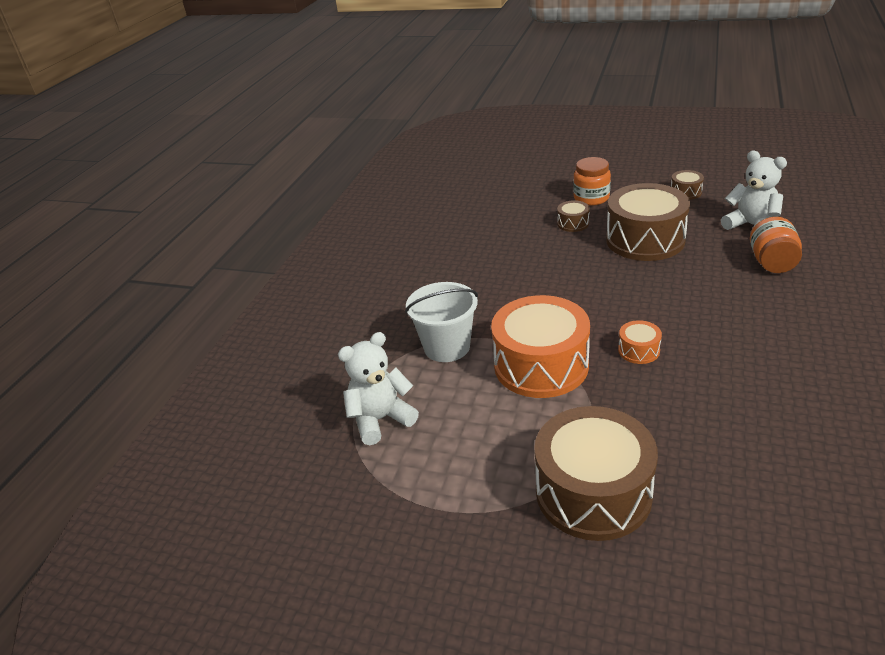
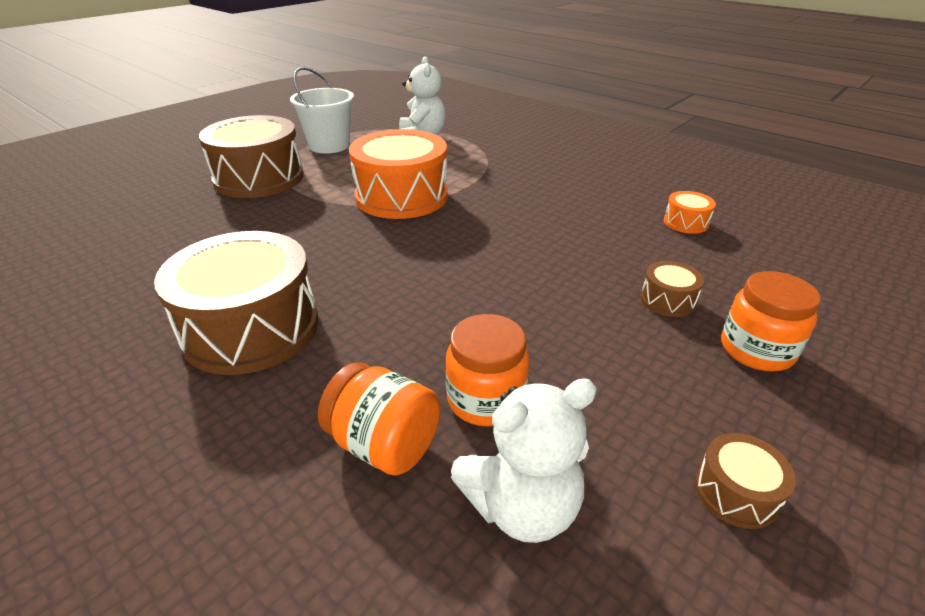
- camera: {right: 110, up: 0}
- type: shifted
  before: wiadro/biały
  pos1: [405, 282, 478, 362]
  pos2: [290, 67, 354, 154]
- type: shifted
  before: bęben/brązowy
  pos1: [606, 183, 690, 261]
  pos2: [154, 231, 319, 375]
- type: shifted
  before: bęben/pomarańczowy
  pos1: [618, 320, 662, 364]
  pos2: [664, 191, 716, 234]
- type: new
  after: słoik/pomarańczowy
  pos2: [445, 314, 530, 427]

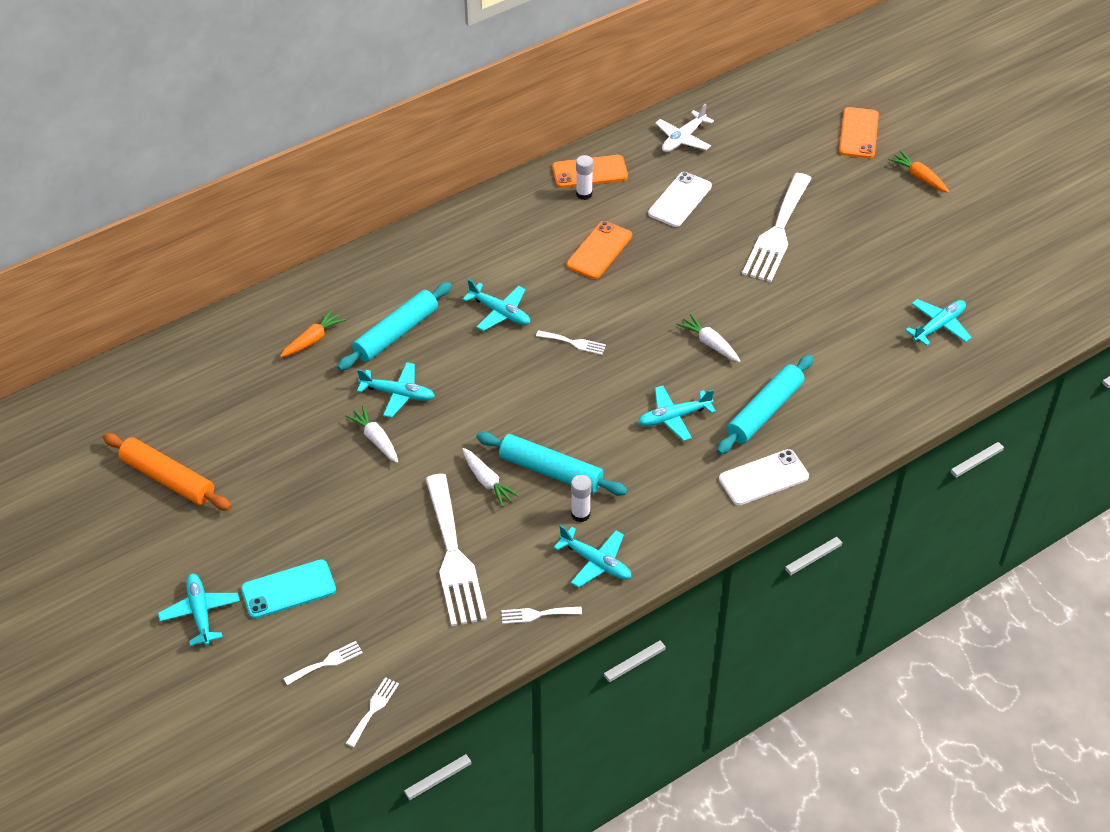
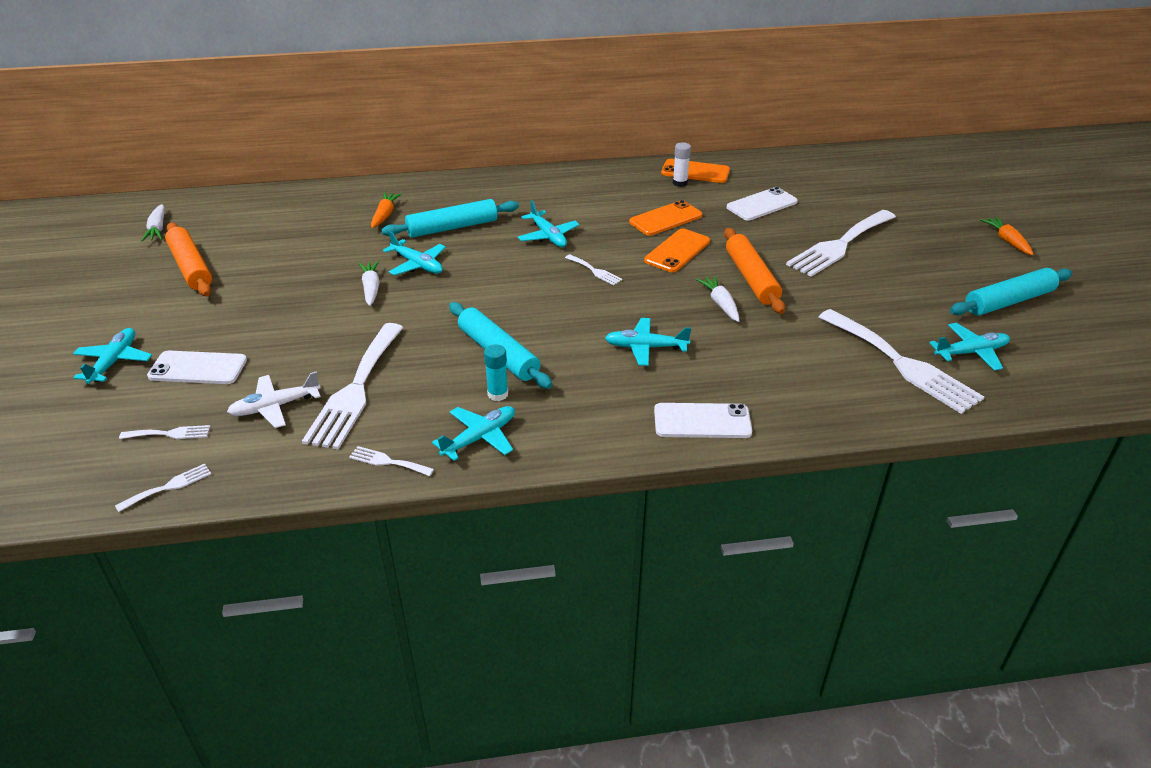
- camera: {right: 25, up: -10}
- type: repainted
  before: telefon/turkusowy
  after: telefon/biały
  pos1: [241, 559, 336, 619]
  pos2: [147, 351, 247, 384]
- type: rotated
  before: marchewka/pomarańczowy
  pos1: [280, 309, 346, 357]
  pos2: [371, 192, 402, 228]
  turn: -60
- type: shifted
  before: marchewka/biały
  pos1: [462, 448, 520, 507]
  pos2: [141, 204, 165, 242]
- type: rotated
  before: samolot/turkusowy
  pos1: [553, 525, 631, 588]
  pos2: [432, 406, 515, 461]
  turn: -105
- type: repainted
  before: klej w sztyfcie/biały
  after: klej w sztyfcie/turkusowy
  pos1: [571, 475, 591, 522]
  pos2: [484, 344, 508, 401]
- type: shifted
  before: samolot/biały
  pos1: [655, 103, 714, 152]
  pos2: [227, 371, 321, 428]
- type: shifted
  before: wałek do ciasta/turkusowy
  pos1: [717, 355, 813, 454]
  pos2: [950, 268, 1072, 316]
- type: shifted
  before: telefon/pomarańczowy
  pos1: [839, 107, 879, 158]
  pos2: [644, 229, 710, 272]
- type: new
  after: wałek do ciasta/pomarańczowy
  pos2: [724, 228, 785, 314]
- type: new
  after: widelec/biały
  pos2: [819, 309, 984, 414]

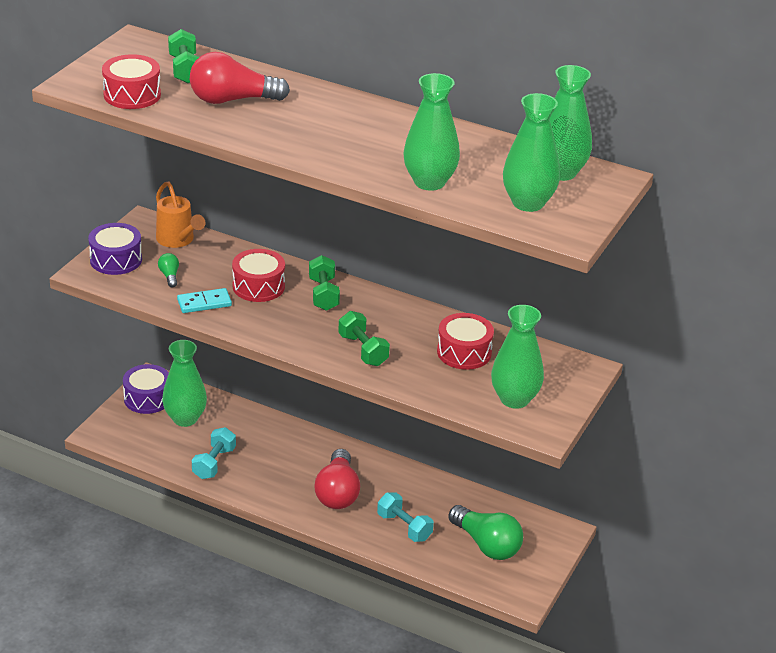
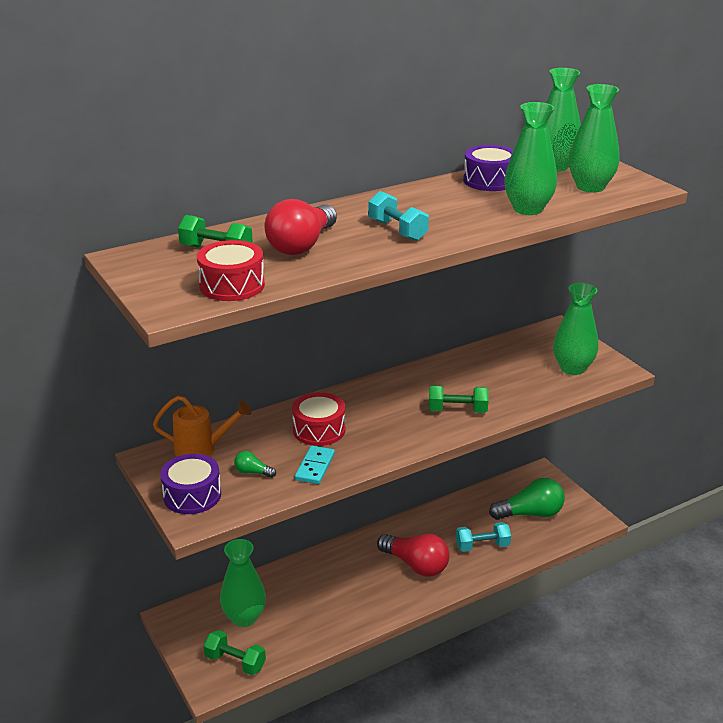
- camera: {right: -55, up: -5}
- type: shifted
  before: bęben/fioletowy
  pos1: [123, 364, 169, 414]
  pos2: [463, 145, 513, 191]
- type: shifted
  before: hantel/turkusowy
  pos1: [192, 427, 236, 479]
  pos2: [368, 191, 429, 241]
- type: shifted
  before: hantel/zielony
  pos1: [309, 255, 340, 311]
  pos2: [203, 630, 266, 675]
- type: gone
  before: bęben/czerwony
  pos1: [437, 313, 494, 370]

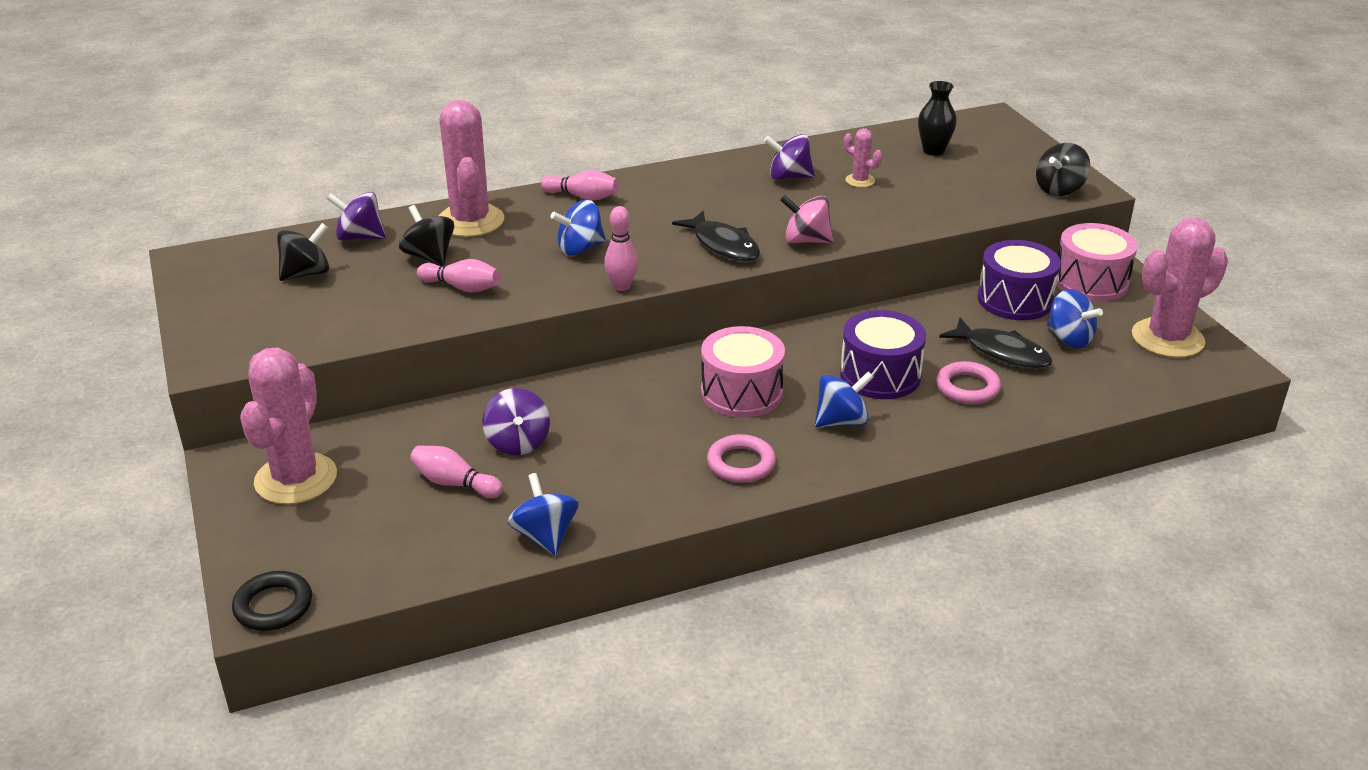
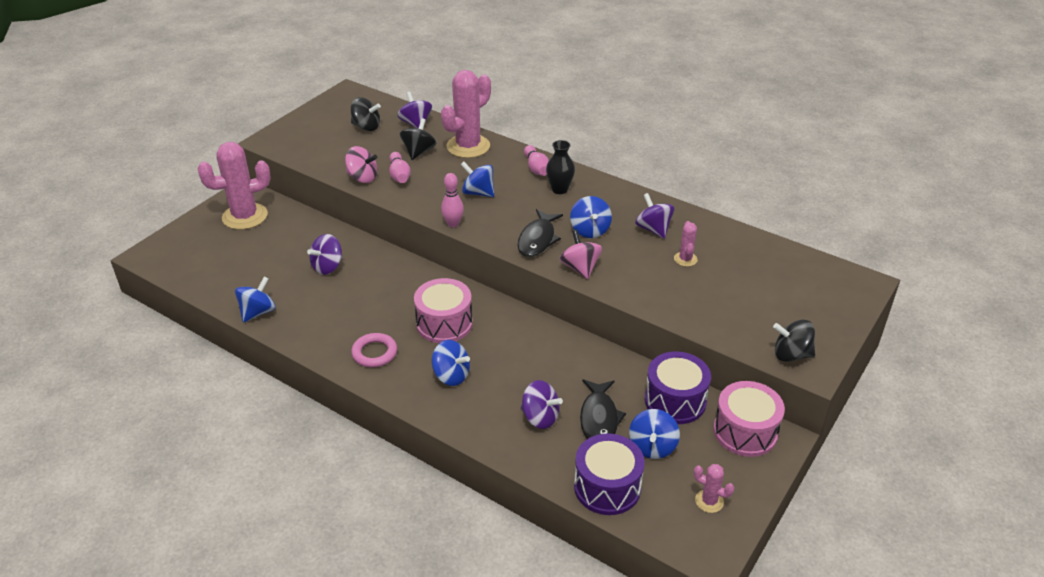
- camera: {right: 55, up: 5}
- type: gone
  before: pierścień/czarny
  pos1: [232, 571, 312, 631]
- type: gone
  before: kręgiel/różowy
  pos1: [410, 445, 503, 498]
- type: shifted
  before: bęben/fioletowy
  pos1: [840, 310, 926, 399]
  pos2: [574, 433, 644, 515]
- type: shifted
  before: wazon/czarny
  pos1: [918, 81, 957, 156]
  pos2: [546, 140, 575, 194]
- type: swapped
  before: pierścień/różowy
  after: bączek/fioletowy
  pos1: [936, 361, 1001, 404]
  pos2: [521, 380, 563, 429]
- type: scaled
  before: kaktus/różowy
  pos1: [1132, 218, 1228, 358]
  pos2: [694, 464, 734, 513]
  scale: 0.46
- type: new
  after: bączek/różowy
  pos2: [345, 146, 377, 183]
- type: new
  after: bączek/niebieski
  pos2: [570, 196, 612, 238]

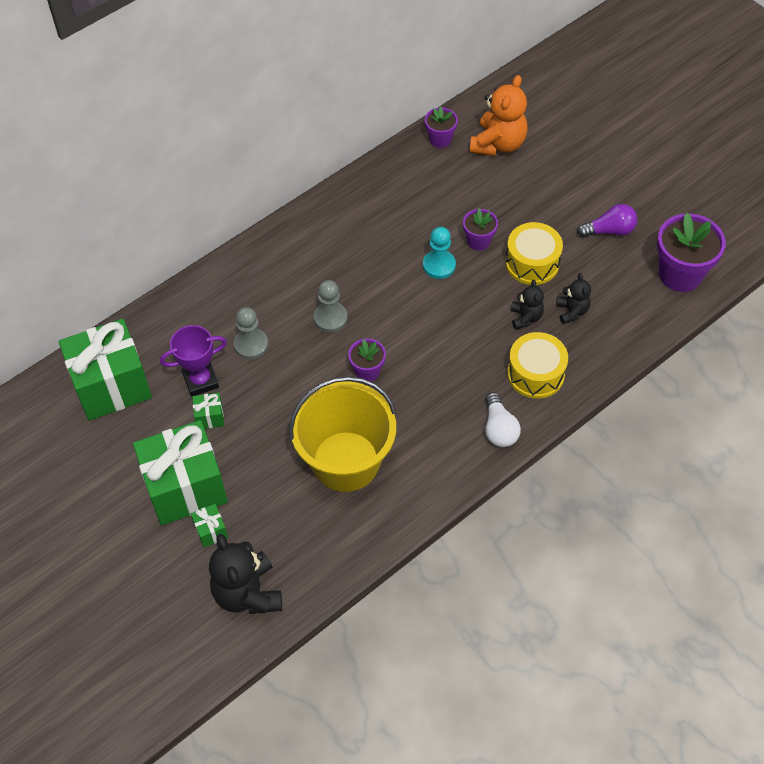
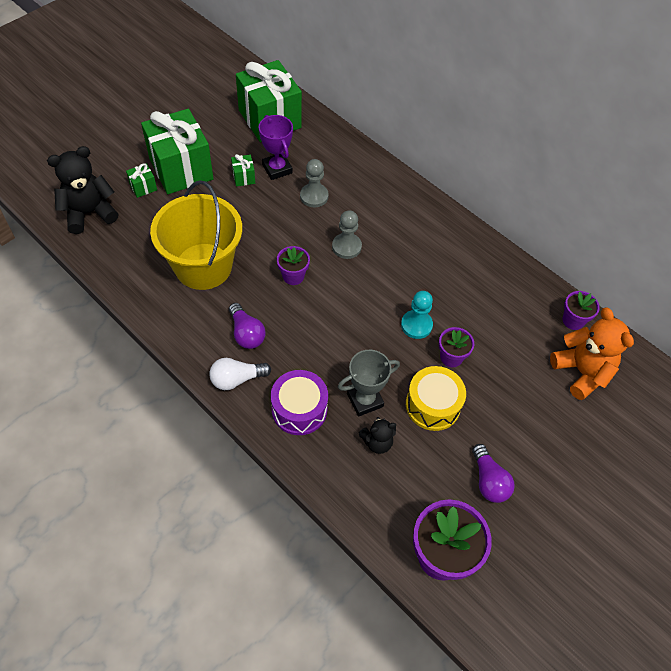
- camera: {right: 80, up: 0}
- type: rotated
  before: miś/pomarańczowy
  pos1: [470, 75, 528, 156]
  pos2: [550, 307, 634, 400]
  turn: -135
- type: repainted
  before: bęben/żółty
  after: bęben/fioletowy
  pos1: [507, 332, 568, 399]
  pos2: [271, 370, 328, 435]
- type: swapped
  before: miś/czarny
  after: puchar/szary
  pos1: [511, 280, 544, 330]
  pos2: [338, 350, 400, 417]
- type: new
  after: żarówka/fioletowy
  pos2: [229, 303, 266, 349]

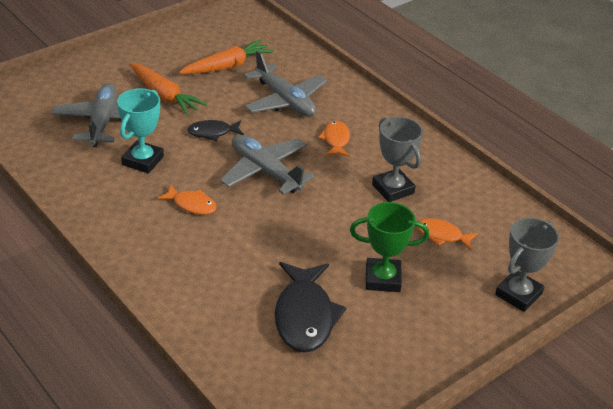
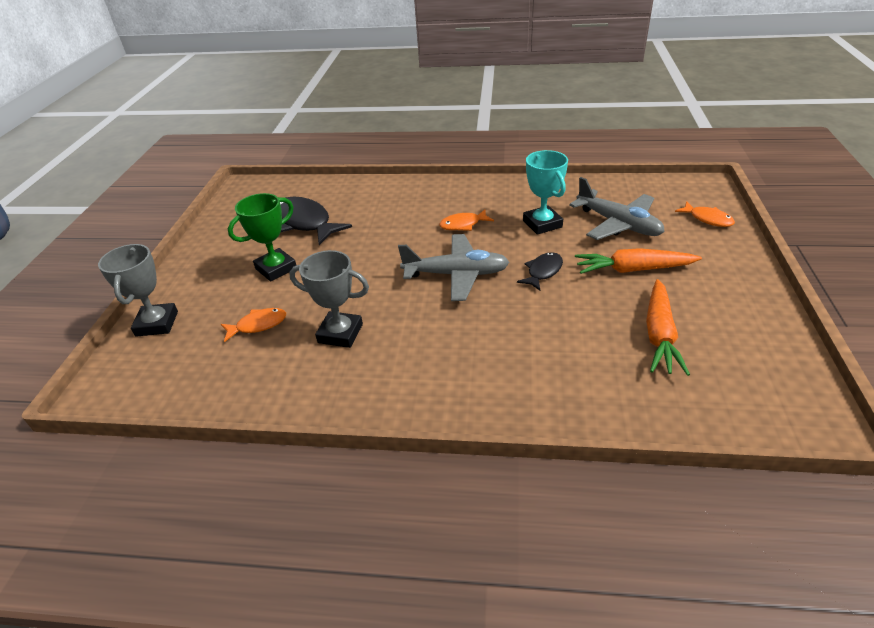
- camera: {right: 140, up: 0}
- type: gone
  before: samolot/szary
  pos1: [244, 51, 327, 117]
- type: shifted
  before: ryba/pomarańczowy
  pos1: [318, 121, 350, 156]
  pos2: [675, 201, 735, 227]

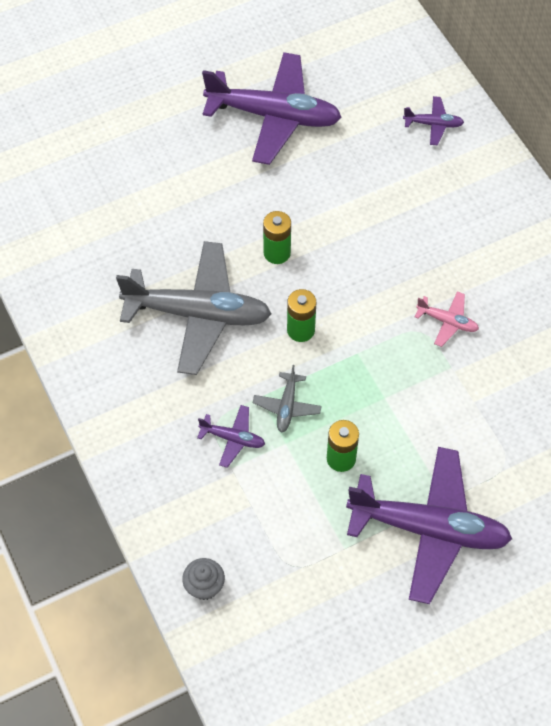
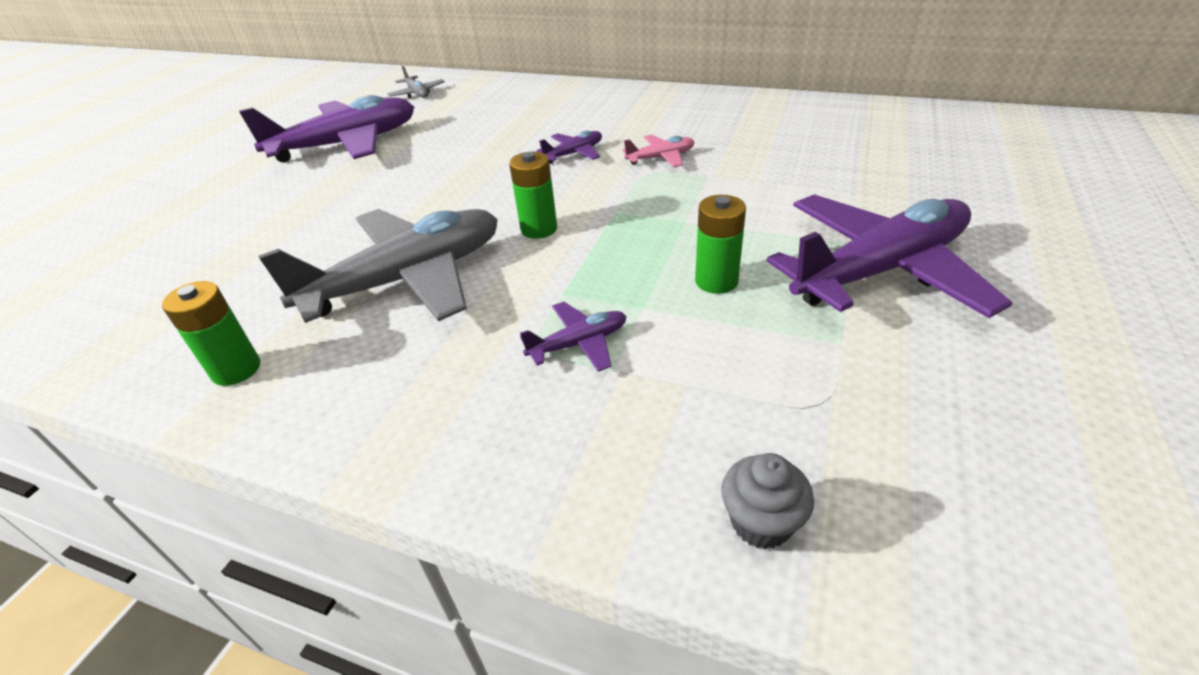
- camera: {right: -40, up: -20}
- type: shifted
  before: samolot/szary
  pos1: [253, 365, 322, 433]
  pos2: [387, 65, 445, 98]
- type: shifted
  before: bateria/zielony
  pos1: [263, 211, 291, 264]
  pos2: [162, 281, 260, 386]
- type: shifted
  before: samolot/fioletowy
  pos1: [403, 96, 464, 145]
  pos2: [536, 130, 602, 164]

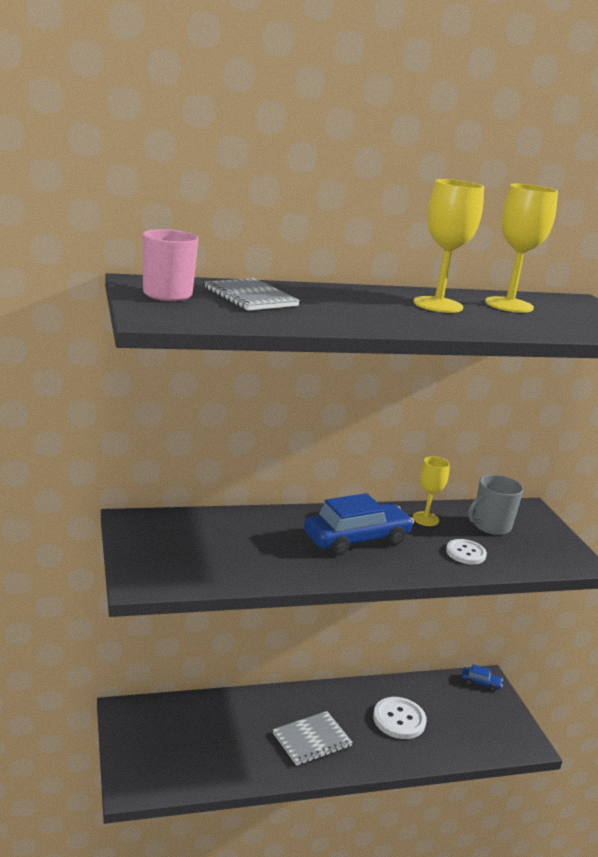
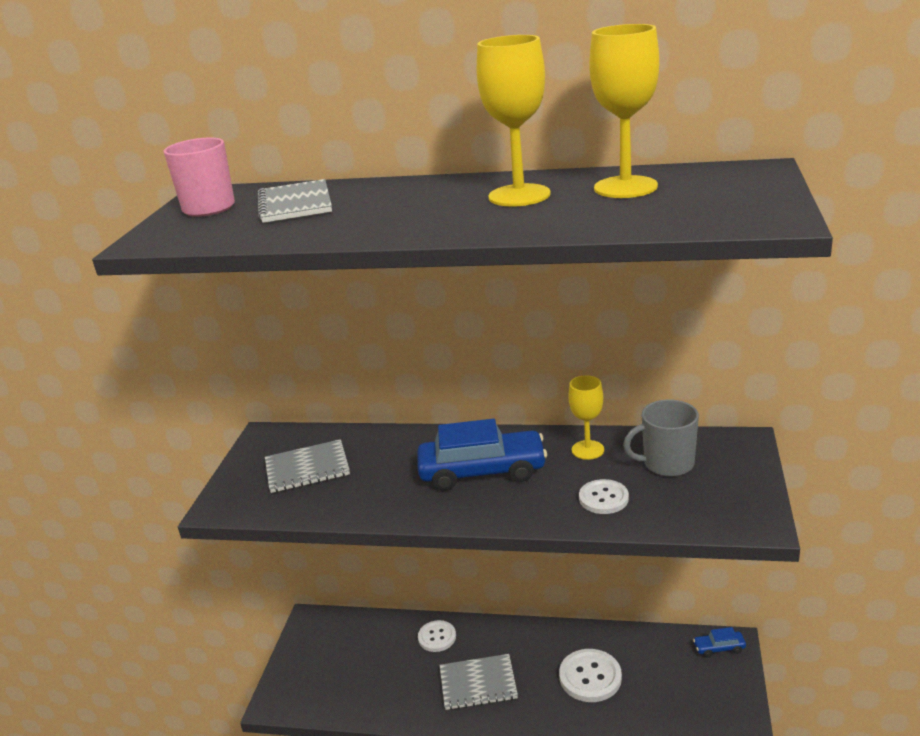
- camera: {right: 30, up: 5}
- type: rotated
  before: samochód/niebieski
  pos1: [462, 664, 503, 692]
  pos2: [693, 627, 746, 657]
  turn: 135
- type: new
  after: zeszyt/szary
  pos2: [265, 439, 350, 493]
- type: new
  after: guzik/biały
  pos2: [418, 620, 456, 652]

